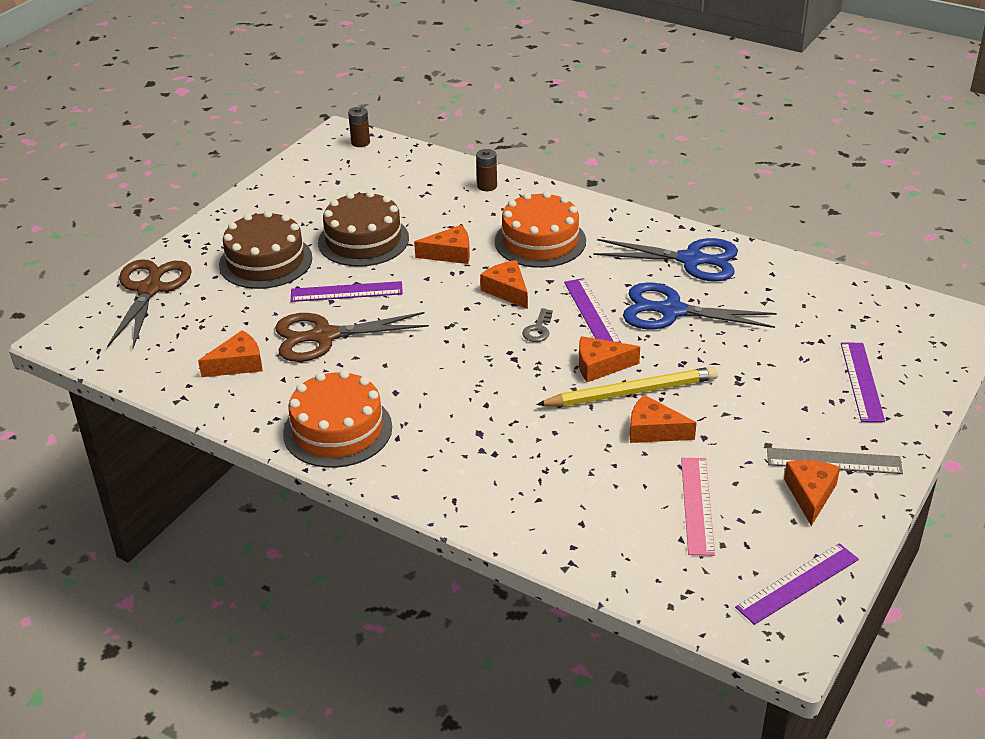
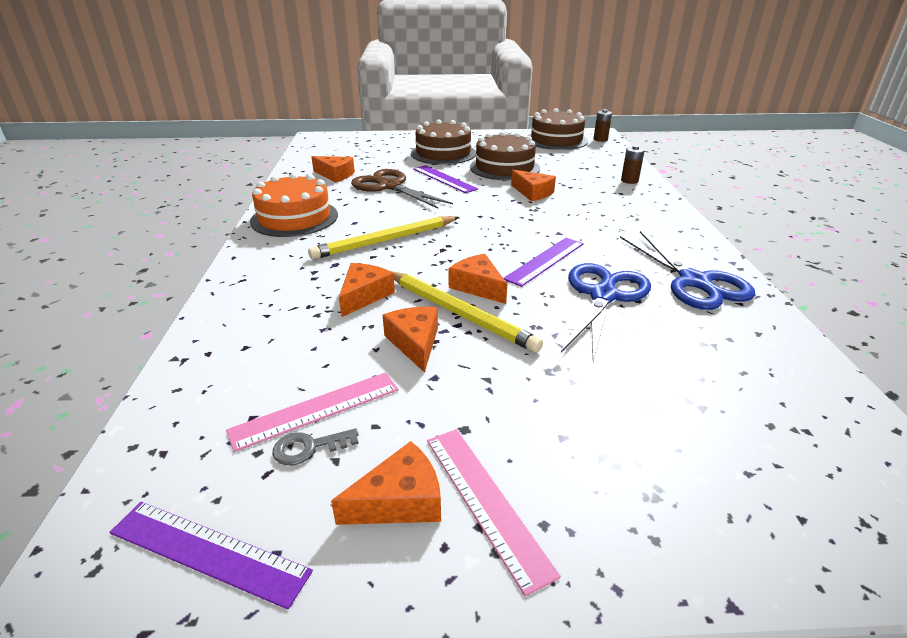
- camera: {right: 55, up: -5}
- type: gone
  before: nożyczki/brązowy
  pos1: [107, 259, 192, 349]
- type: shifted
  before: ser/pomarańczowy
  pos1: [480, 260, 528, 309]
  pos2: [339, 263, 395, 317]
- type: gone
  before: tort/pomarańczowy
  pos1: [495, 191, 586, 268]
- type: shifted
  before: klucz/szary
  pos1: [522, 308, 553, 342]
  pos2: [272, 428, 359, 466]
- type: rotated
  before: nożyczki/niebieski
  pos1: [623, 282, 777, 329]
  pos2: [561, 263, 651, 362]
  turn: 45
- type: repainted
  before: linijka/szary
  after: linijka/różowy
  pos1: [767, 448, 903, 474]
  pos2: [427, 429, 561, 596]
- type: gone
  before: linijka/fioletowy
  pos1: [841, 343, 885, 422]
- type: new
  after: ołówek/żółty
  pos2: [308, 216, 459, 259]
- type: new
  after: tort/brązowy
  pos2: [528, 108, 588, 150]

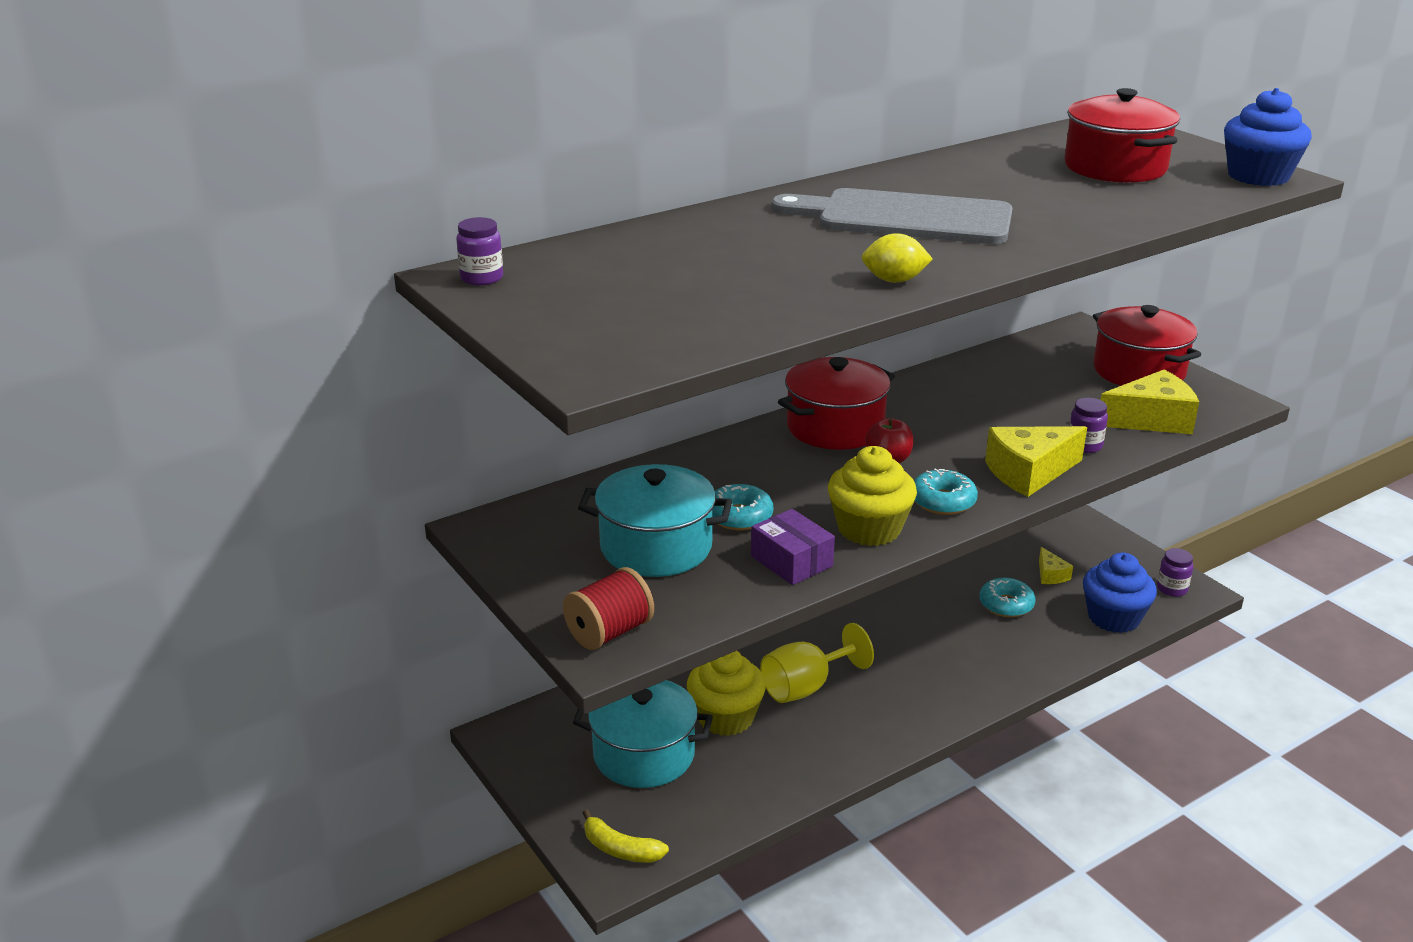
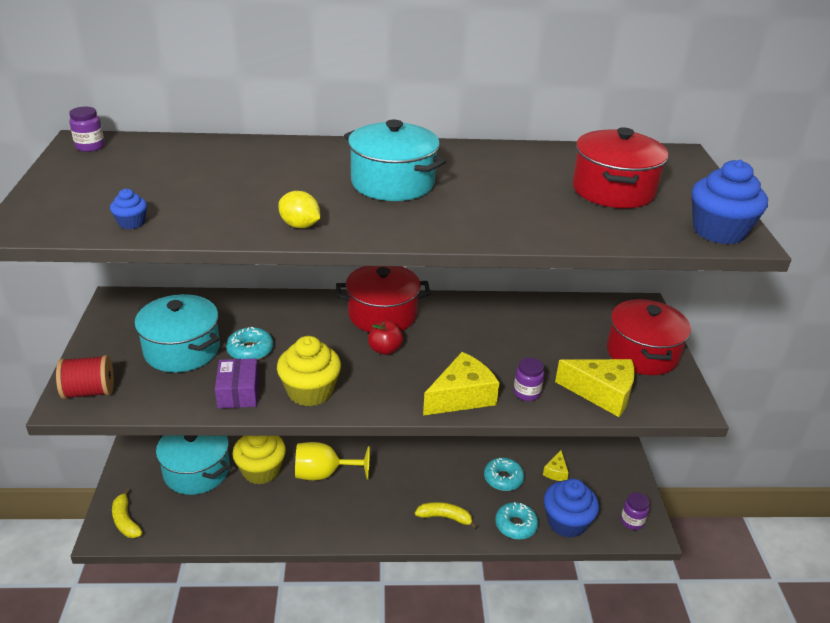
- camera: {right: 30, up: 5}
- type: swapped
  before: deska do krojenia/szary
  after: garnek/turkusowy
  pos1: [771, 188, 1012, 244]
  pos2: [344, 120, 446, 201]
- type: shifted
  before: donut/turkusowy
  pos1: [914, 468, 978, 515]
  pos2: [495, 502, 538, 540]
- type: rotated
  before: ser/żółty
  pos1: [985, 426, 1087, 497]
  pos2: [423, 352, 499, 416]
  turn: 135
- type: new
  after: muffinka/niebieski
  pos2: [110, 189, 147, 229]
- type: new
  after: banan/żółty
  pos2: [415, 502, 478, 529]

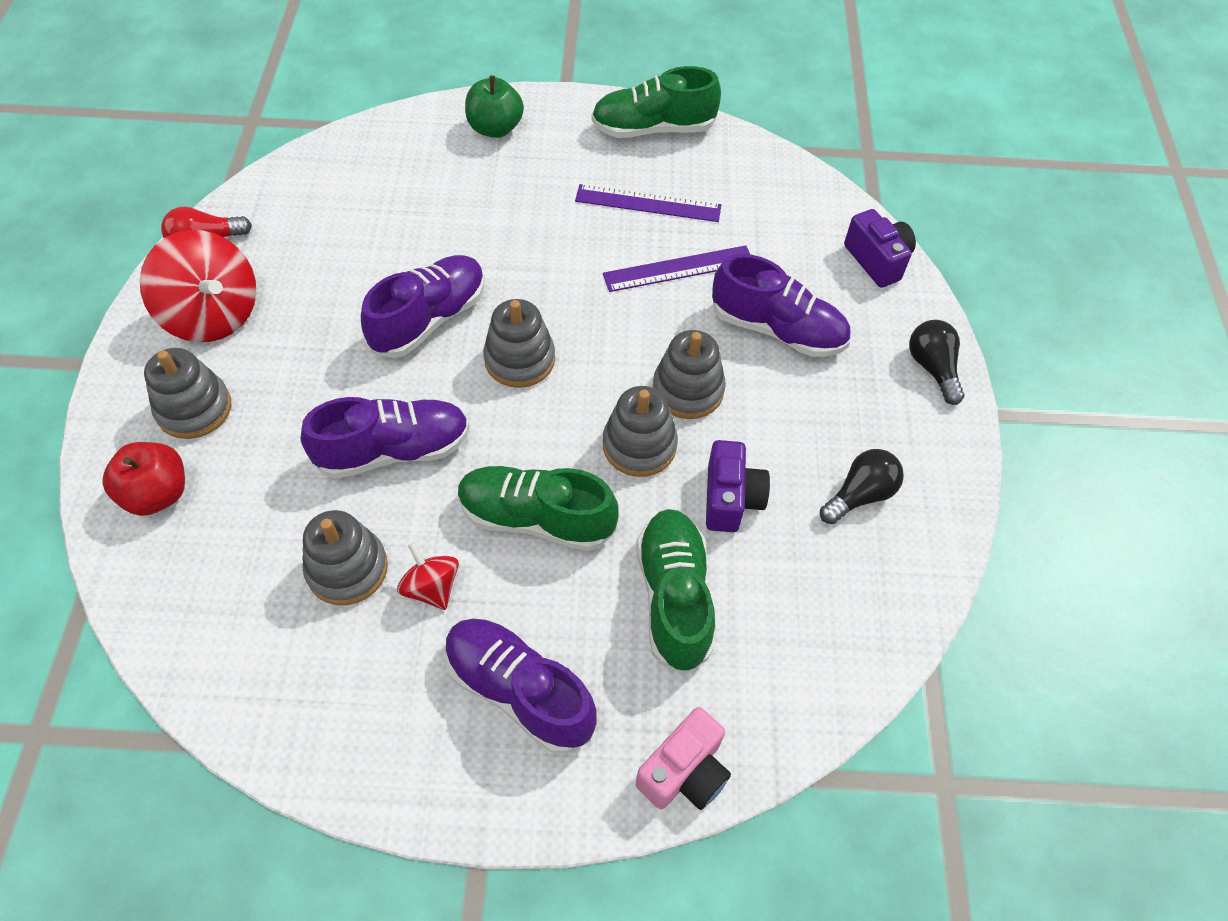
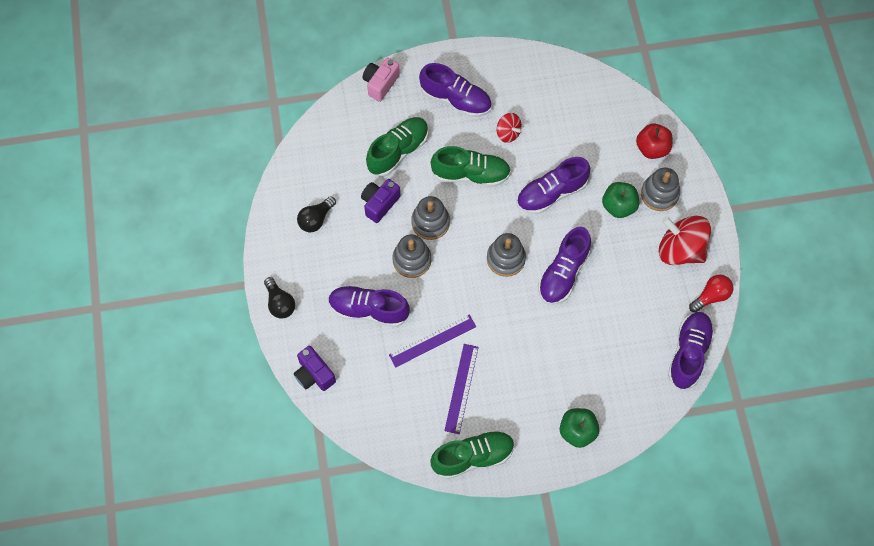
- camera: {right: 170, up: 10}
- type: gone
  before: zabawka nakładanka/szary
  pos1: [302, 510, 388, 605]
- type: rotated
  before: linijka/fioletowy
  pos1: [575, 184, 721, 222]
  pos2: [444, 344, 479, 434]
  turn: -75
- type: rotated
  before: but/zielony
  pos1: [636, 509, 715, 674]
  pos2: [366, 117, 428, 177]
  turn: -120
- type: rotated
  before: aparat fotograficzny/fioletowy
  pos1: [706, 440, 770, 532]
  pos2: [361, 179, 400, 223]
  turn: 45
- type: new
  after: jabłko/zielony
  pos2: [602, 182, 639, 218]
- type: new
  after: but/fioletowy
  pos2: [668, 312, 715, 390]

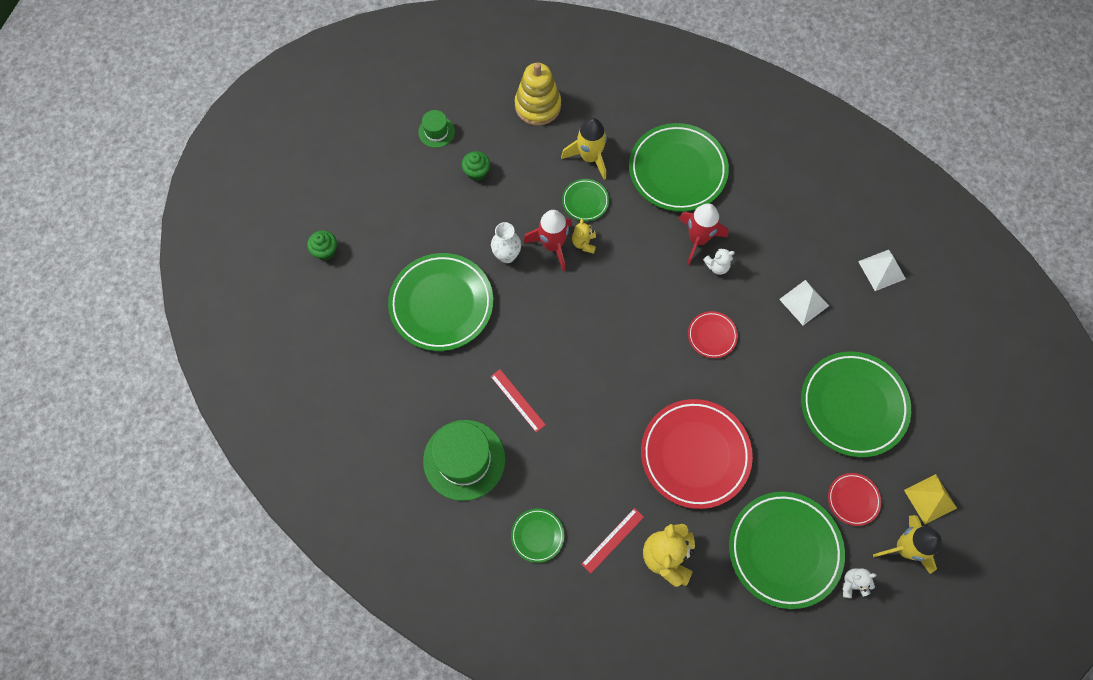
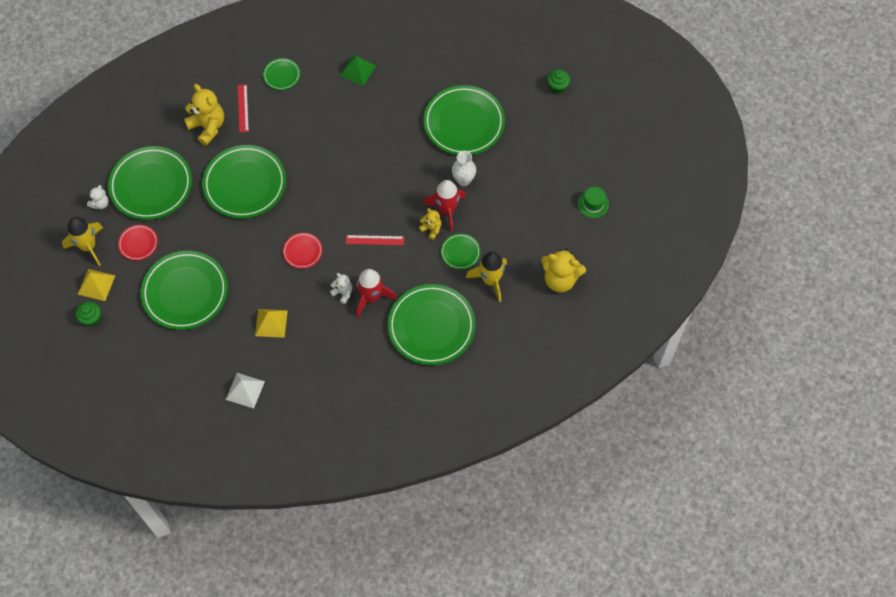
- camera: {right: 130, up: -5}
- type: swapped
  before: kapelusz/zielony
  after: piramida/zielony
  pos1: [423, 420, 505, 501]
  pos2: [340, 56, 376, 86]
- type: shifted
  before: muffinka/zielony
  pos1: [462, 151, 490, 181]
  pos2: [76, 301, 101, 327]
- type: shifted
  before: linijka/czerwony
  pos1: [490, 369, 546, 432]
  pos2: [346, 235, 404, 245]
- type: swapped
  before: zabawka nakładanka/żółty
  after: miś/żółty
  pos1: [515, 62, 561, 126]
  pos2: [541, 248, 586, 292]
- type: repainted
  before: talerz/czerwony
  after: talerz/zielony
  pos1: [641, 399, 753, 509]
  pos2: [202, 145, 286, 218]
- type: rotated
  before: miś/biały
  pos1: [703, 247, 735, 275]
  pos2: [330, 273, 353, 304]
  turn: 105
- type: repainted
  before: piramida/biały
  after: piramida/żółty
  pos1: [779, 280, 829, 326]
  pos2: [255, 309, 288, 338]

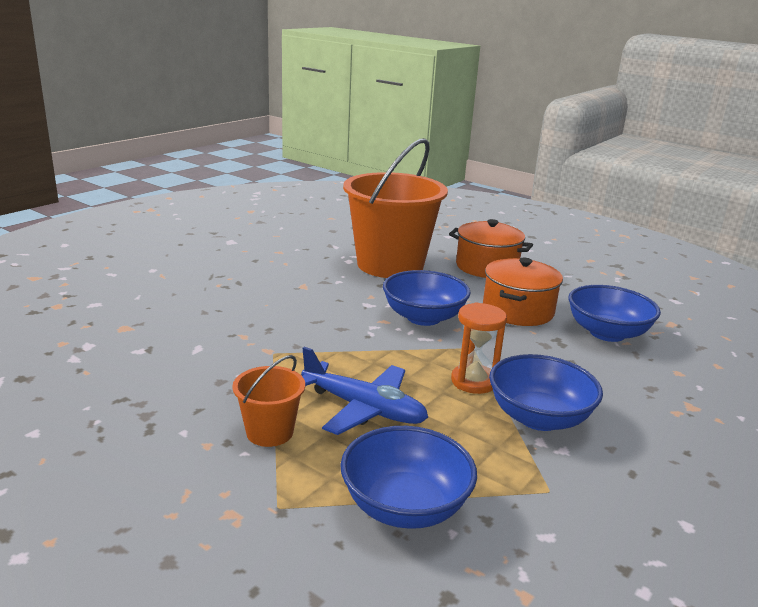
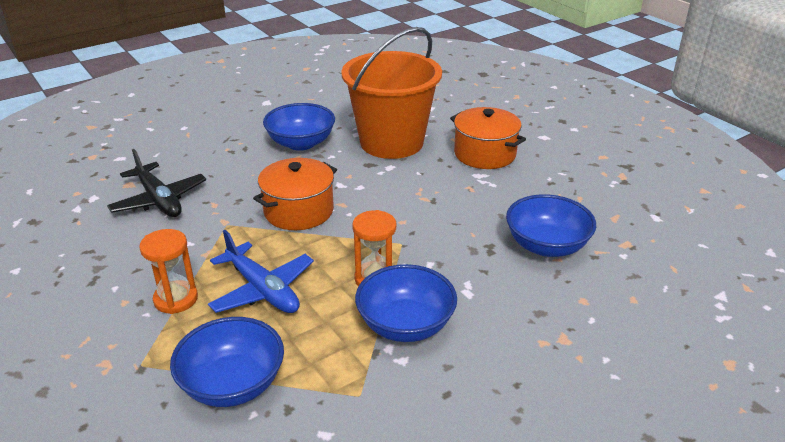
- camera: {right: 20, up: 10}
- type: swapped
  before: wiadro/pomarańczowy
  after: klepsydra/pomarańczowy
  pos1: [232, 355, 305, 447]
  pos2: [139, 229, 198, 314]
- type: shifted
  before: miska/niebieski
  pos1: [383, 270, 471, 326]
  pos2: [263, 103, 335, 151]
- type: shifted
  before: garnek/pomarańczowy
  pos1: [483, 258, 563, 326]
  pos2: [253, 158, 337, 230]
- type: new
  after: samolot/czarny
  pos2: [107, 149, 206, 217]

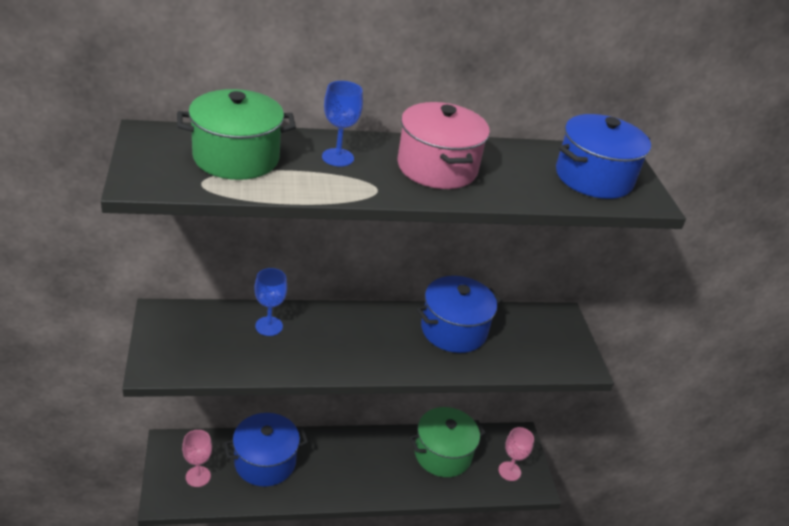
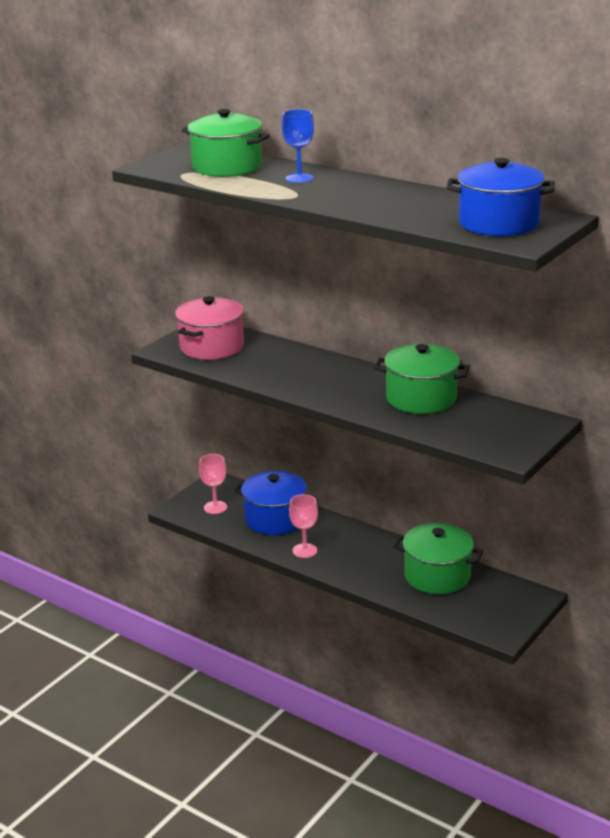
- camera: {right: 50, up: -10}
- type: gone
  before: kielich/niebieski
  pos1: [254, 268, 287, 336]
- type: shifted
  before: garnek/różowy
  pos1: [397, 102, 490, 189]
  pos2: [175, 296, 244, 360]
- type: repainted
  before: garnek/niebieski
  after: garnek/zielony
  pos1: [416, 276, 502, 353]
  pos2: [374, 344, 470, 414]
- type: shifted
  before: kielich/różowy
  pos1: [498, 427, 534, 481]
  pos2: [289, 494, 318, 558]

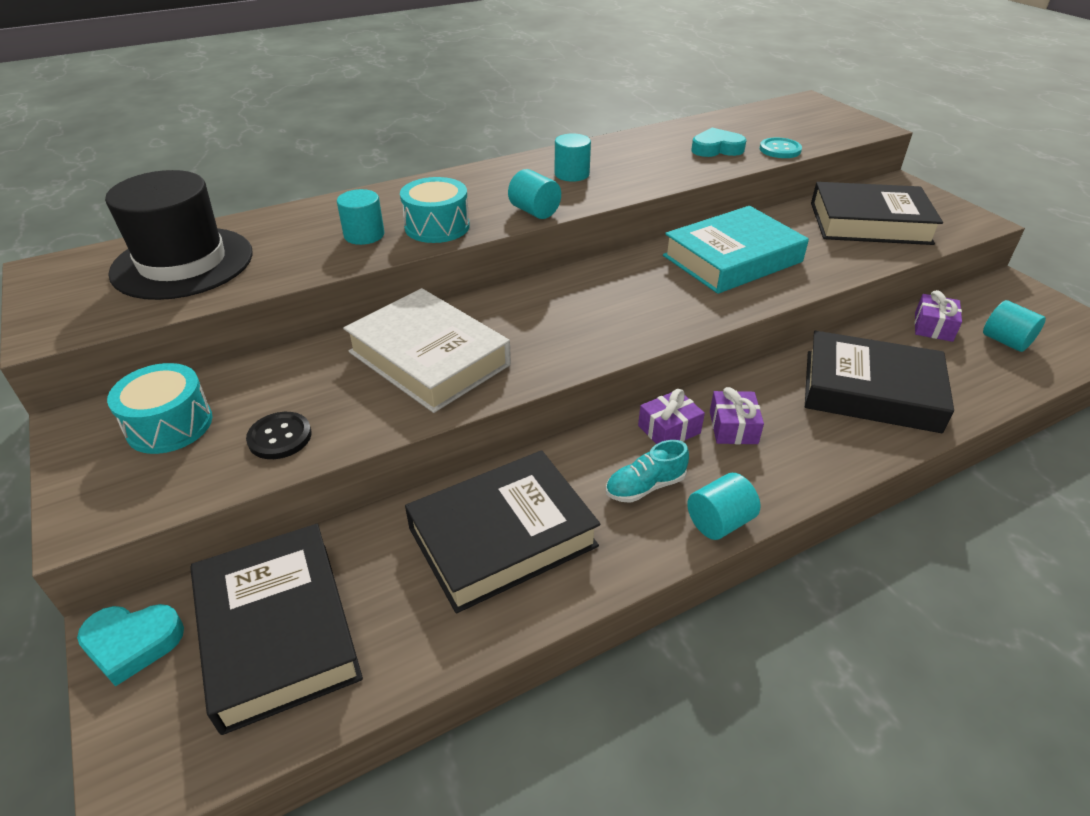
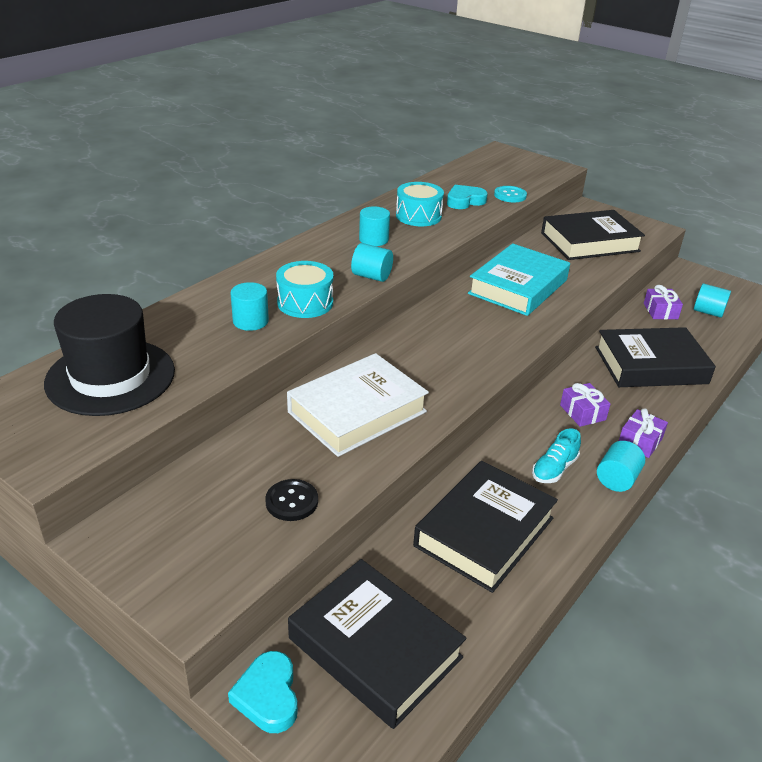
- camera: {right: -25, up: -5}
- type: rotated
  before: serce/turkusowy
  pos1: [77, 604, 184, 687]
  pos2: [228, 651, 298, 733]
  turn: 105
- type: shifted
  before: bęben/turkusowy
  pos1: [107, 363, 212, 454]
  pos2: [396, 182, 444, 226]
- type: rotated
  before: książka/biały
  pos1: [343, 288, 511, 413]
  pos2: [287, 353, 429, 457]
  turn: -60
- type: shifted
  before: prezent/fioletowy
  pos1: [638, 389, 705, 444]
  pos2: [619, 408, 668, 458]

